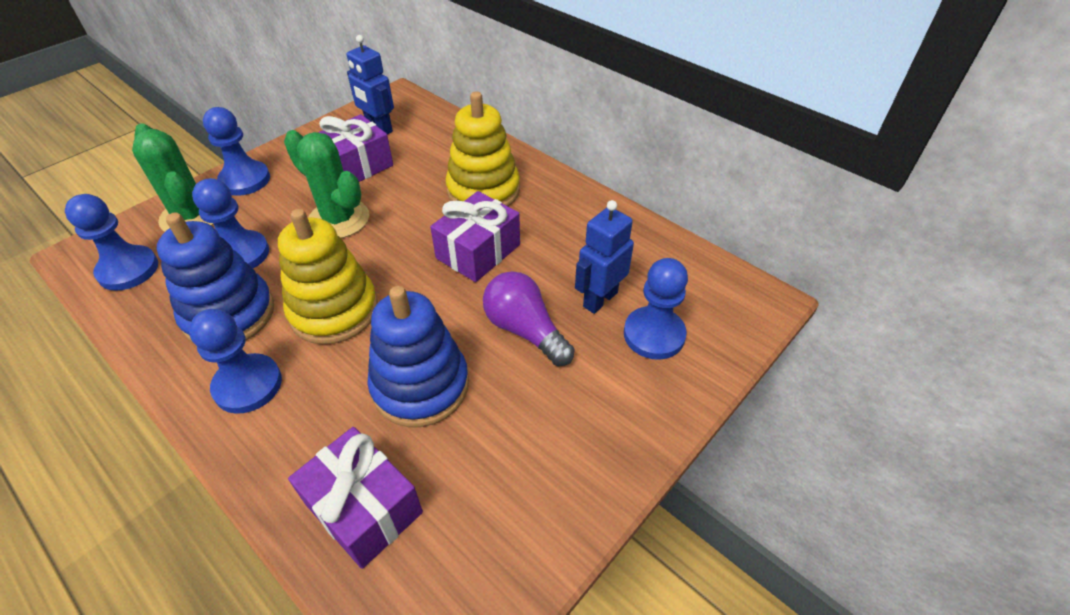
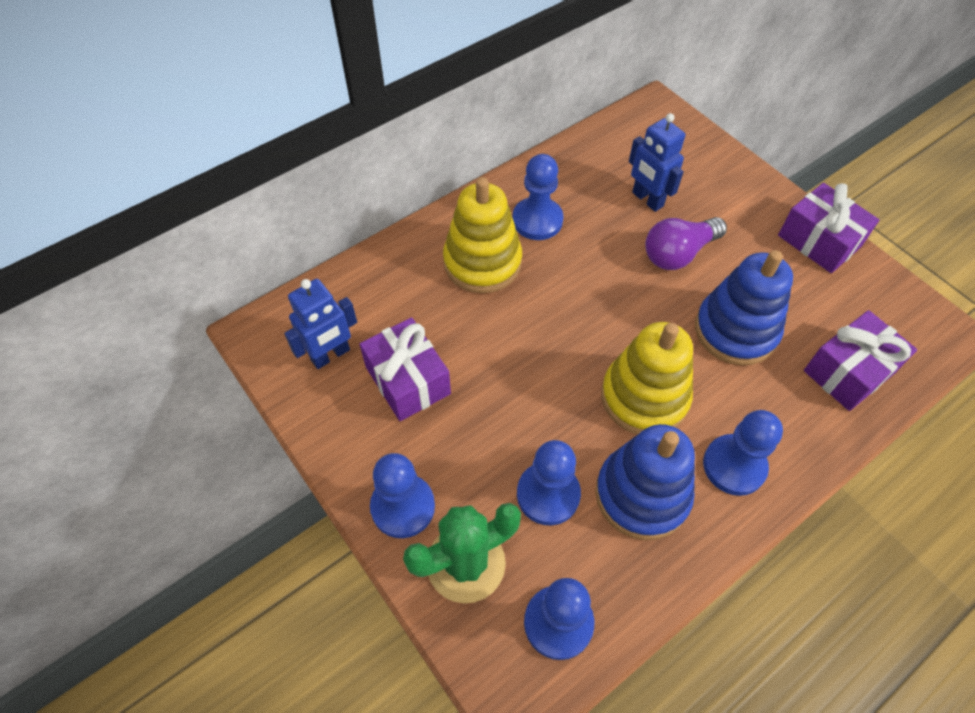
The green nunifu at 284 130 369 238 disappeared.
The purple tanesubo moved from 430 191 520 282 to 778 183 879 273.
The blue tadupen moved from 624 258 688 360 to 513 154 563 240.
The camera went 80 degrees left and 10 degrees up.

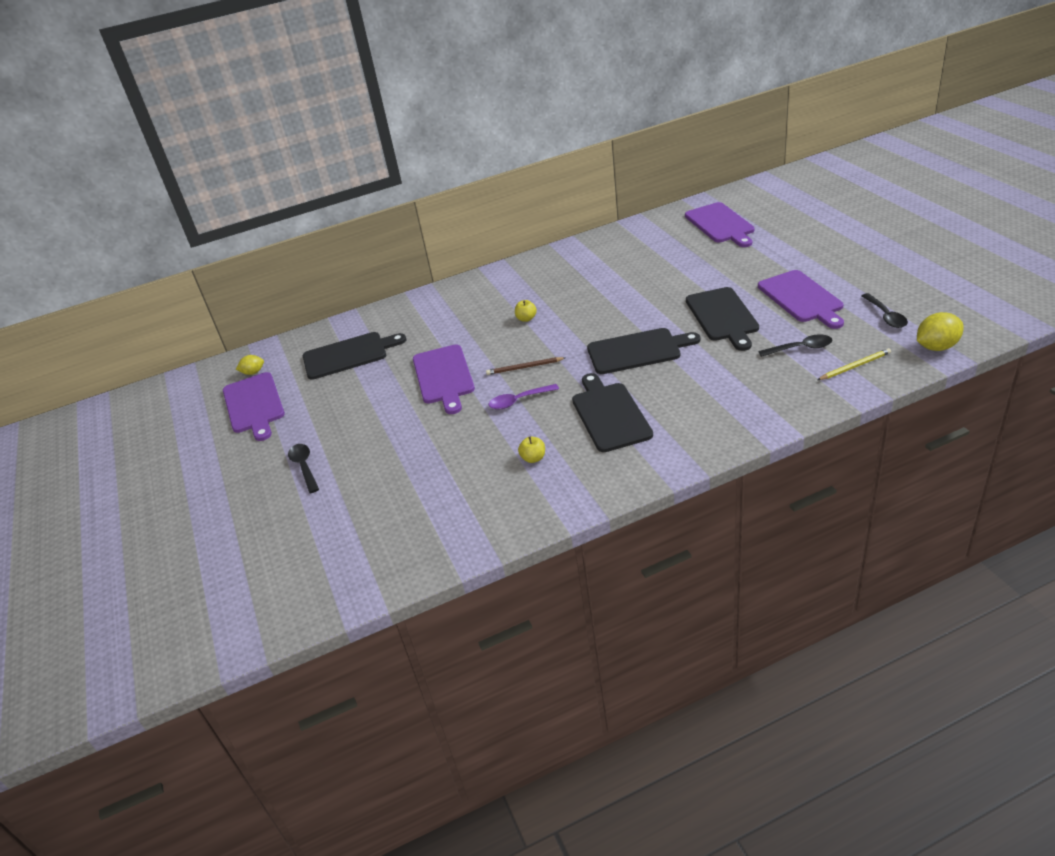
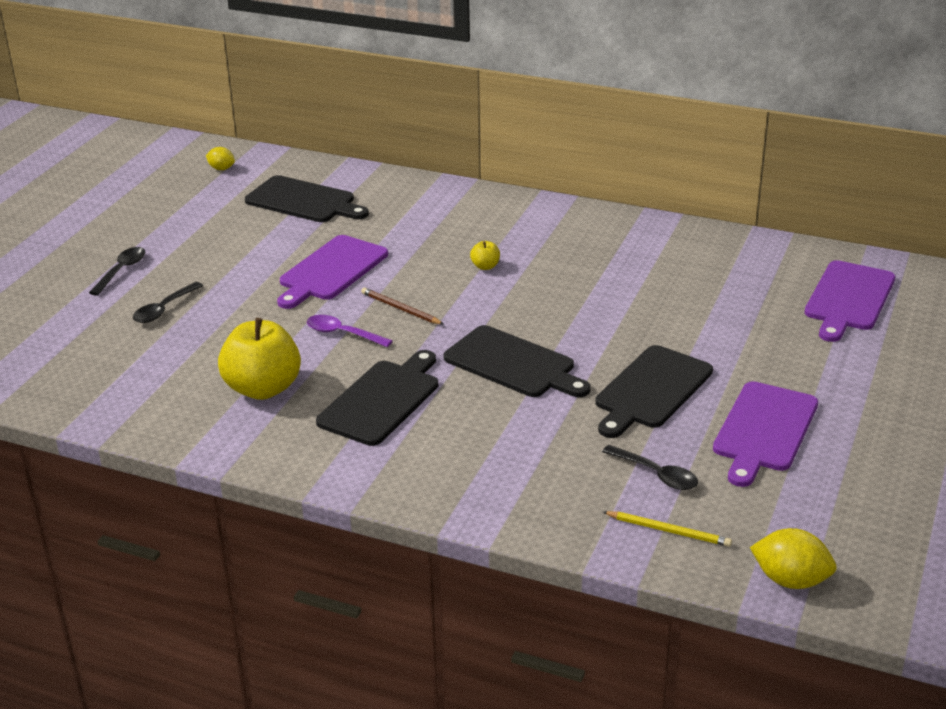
The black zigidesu moved from 861 293 908 328 to 133 282 203 323.
The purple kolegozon at 223 372 285 441 disappeared.
The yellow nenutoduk at 518 437 545 463 changed to 2.38 times the size.
The camera went 40 degrees right and 5 degrees down.

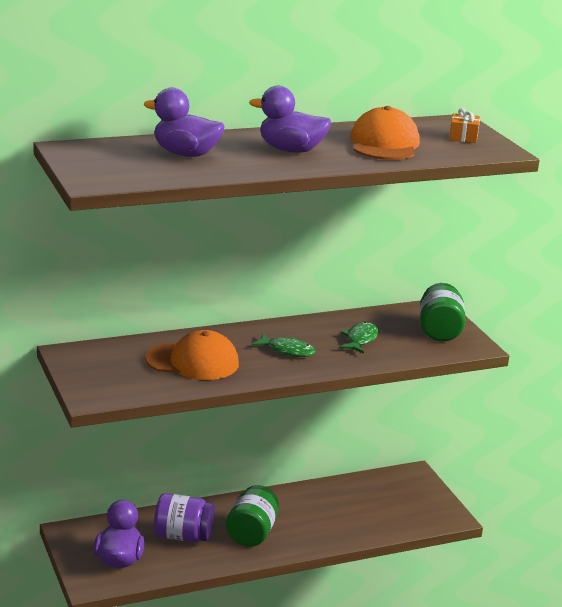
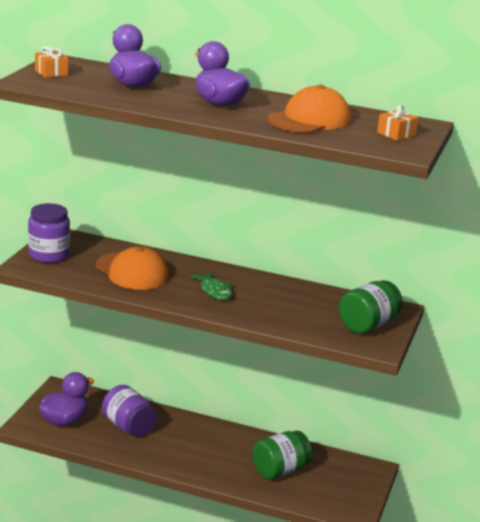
The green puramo at 339 322 379 354 disappeared.
The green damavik moved from 226 485 279 547 to 252 431 312 479.
The orange tanesubo at 35 46 68 78 appeared.
The purple damavik at 28 203 70 263 appeared.
The camera went 40 degrees right and 0 degrees up.

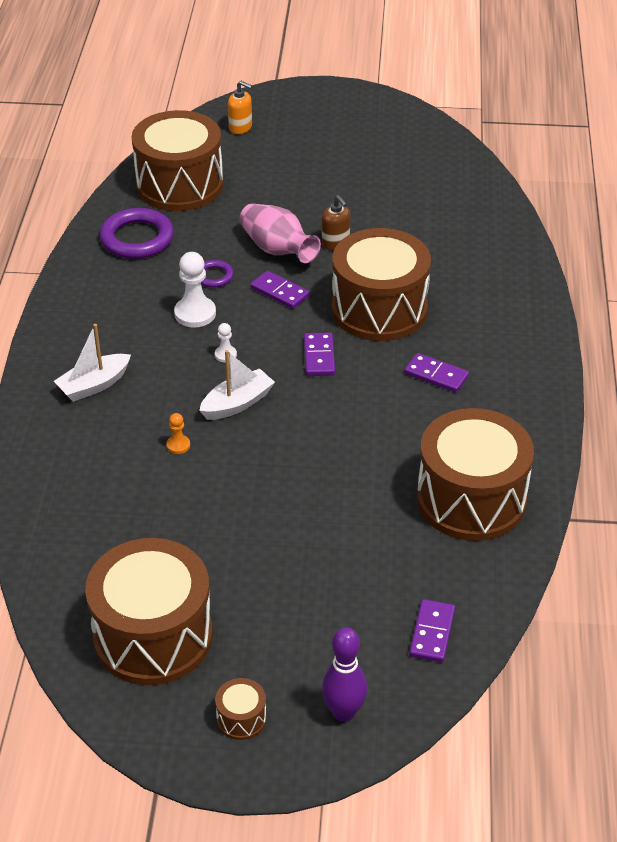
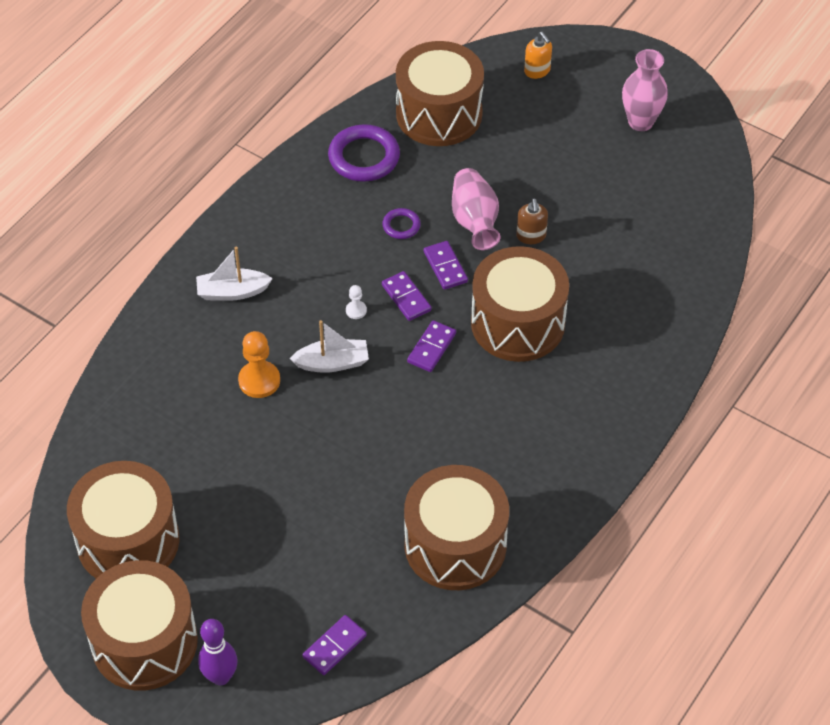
The white tadupen at 174 252 216 327 disappeared.
The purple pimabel moved from 404 353 469 393 to 382 271 432 321.
The orange tadupen at 166 413 190 454 changed to 1.93 times the size.
The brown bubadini at 215 678 267 740 changed to 2.49 times the size.
The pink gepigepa at 622 49 668 131 appeared.
The camera went 30 degrees right and 10 degrees up.

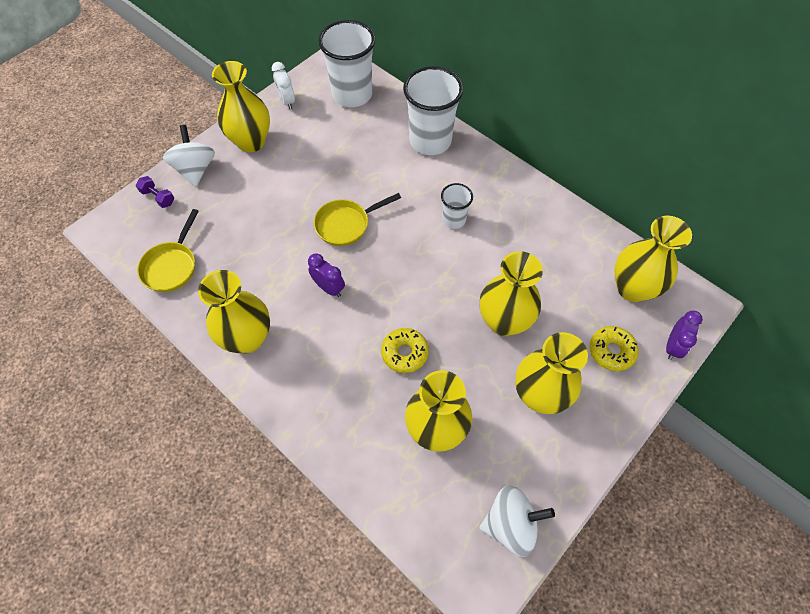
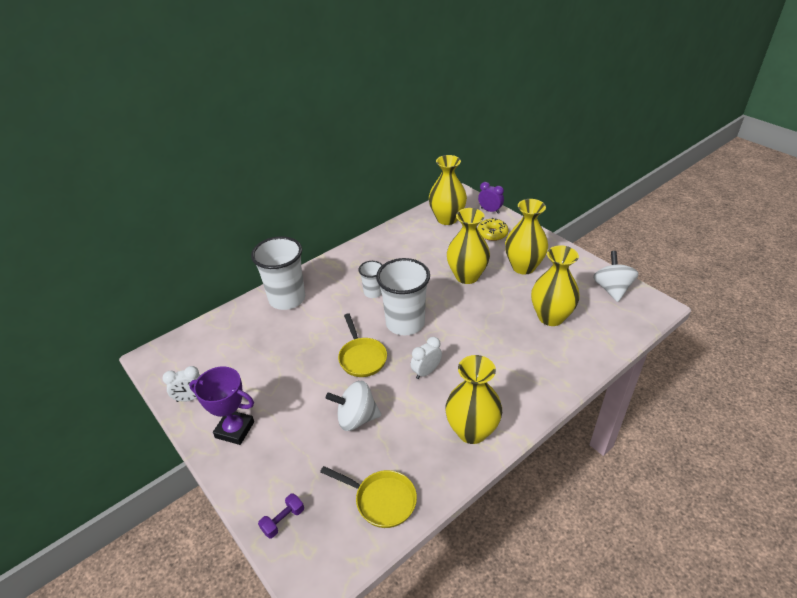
The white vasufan moved from 318 20 375 107 to 376 258 430 335.
The yellow gepigepa at 212 61 270 152 was replaced by the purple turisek at 189 366 254 445.
The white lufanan moved from 163 125 215 187 to 326 381 381 431.
The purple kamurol at 308 253 345 297 became the white kamurol at 411 337 442 379.
The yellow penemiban at 381 328 429 373 disappeared.
The camera went 80 degrees left and 20 degrees down.

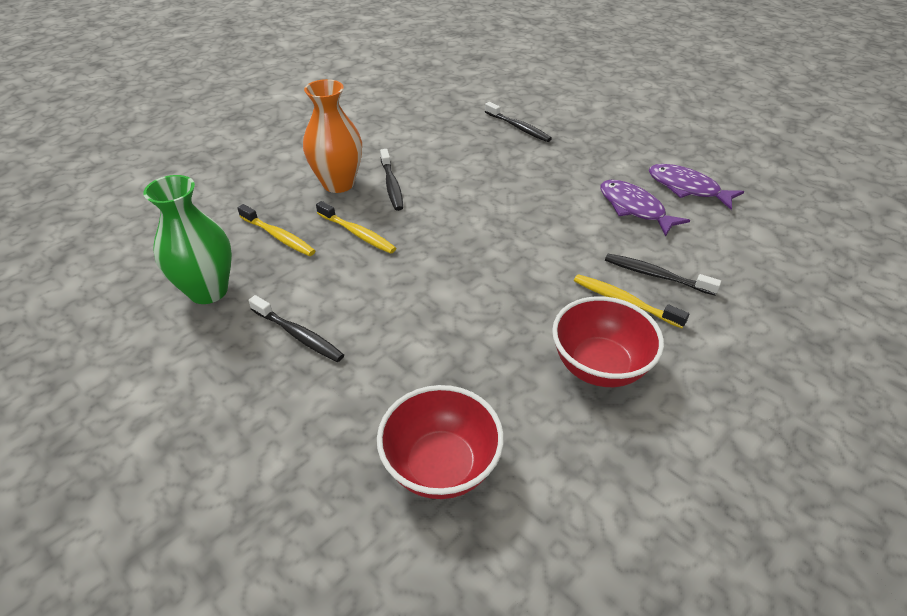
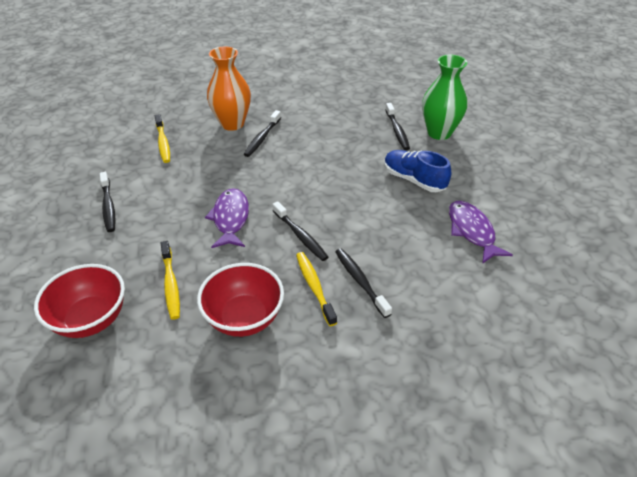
The green gepigepa moved from 143 175 232 304 to 422 55 467 140.
The purple puramo moved from 600 180 690 236 to 205 188 249 248.
The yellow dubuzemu moved from 316 201 396 254 to 161 241 180 320.
The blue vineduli at 384 150 451 192 appeared.
The black dubuzemu at 272 201 328 261 appeared.
The camera went 35 degrees right and 0 degrees up.

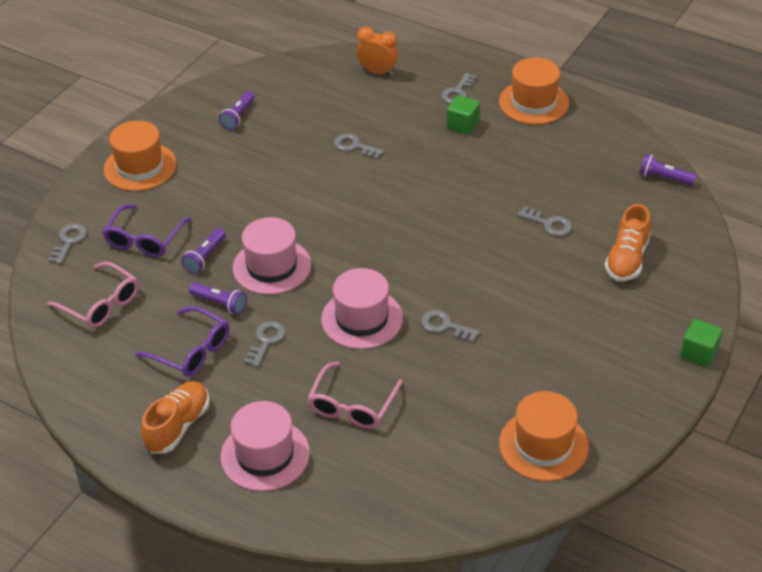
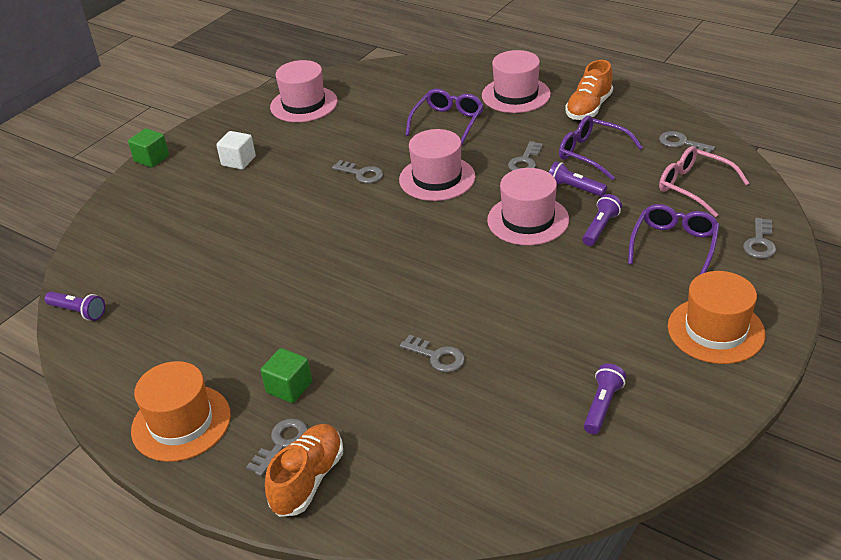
The orange kamurol at 357 27 398 76 disappeared.
The orange vineduli moved from 605 204 651 281 to 265 424 343 517.
The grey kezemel moved from 518 206 572 236 to 659 131 715 153.
The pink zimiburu at 307 362 403 429 became the purple zimiburu at 406 89 484 146.
The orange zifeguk at 499 391 589 481 became the pink zifeguk at 270 60 338 122.
The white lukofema at 216 131 256 170 appeared.
The camera went 175 degrees left and 5 degrees down.

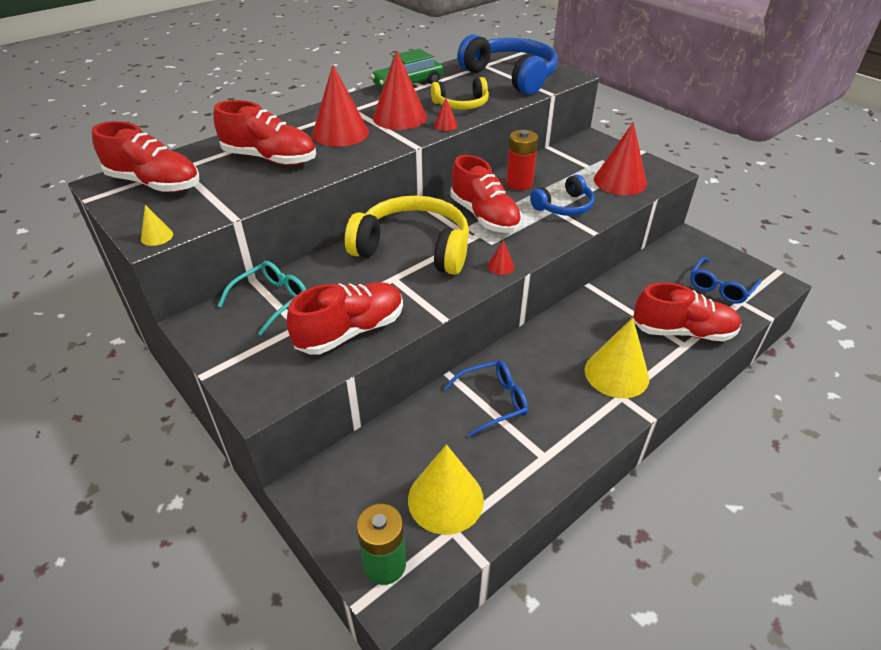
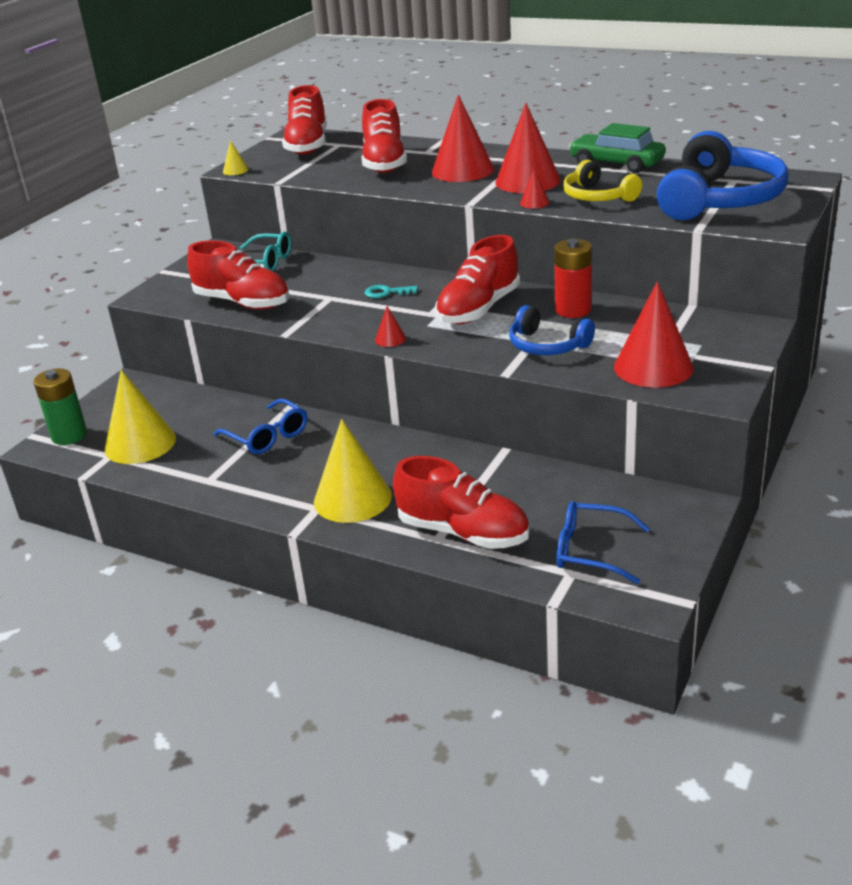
The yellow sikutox at 345 196 469 275 was replaced by the turquoise kezemel at 365 285 418 298.
The red vineduli at 633 283 742 341 turned 45 degrees counterclockwise.
The camera went 70 degrees right and 10 degrees down.

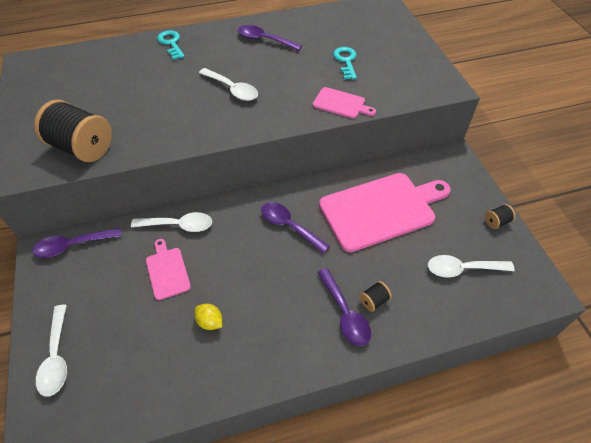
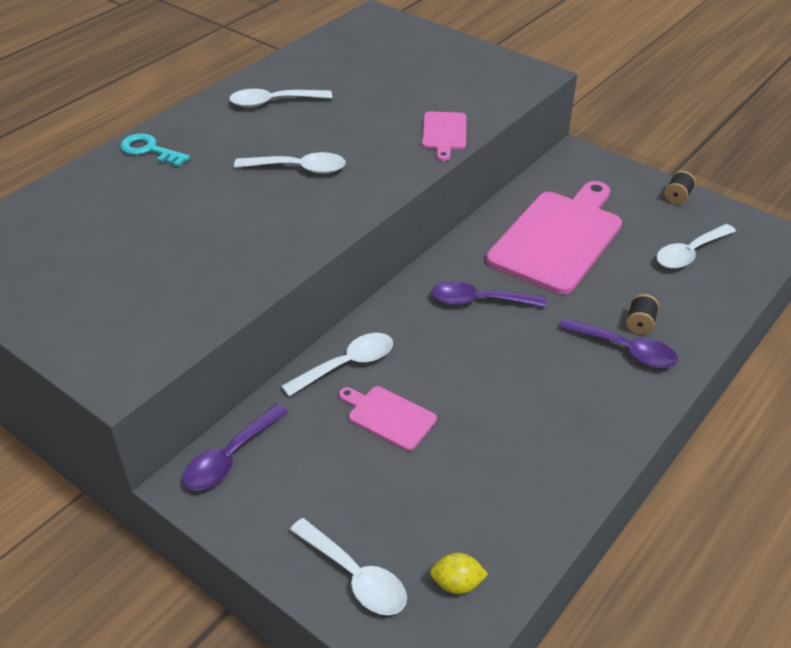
The purple zigidesu at 238 25 302 51 became the white zigidesu at 229 89 332 107.
The turquoise kezemel at 333 47 357 80 disappeared.
The pink kolegozon at 313 87 376 118 turned 105 degrees clockwise.
The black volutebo at 34 99 112 162 disappeared.
The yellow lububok moved from 194 304 222 330 to 430 553 488 594.
The camera went 35 degrees left and 10 degrees down.

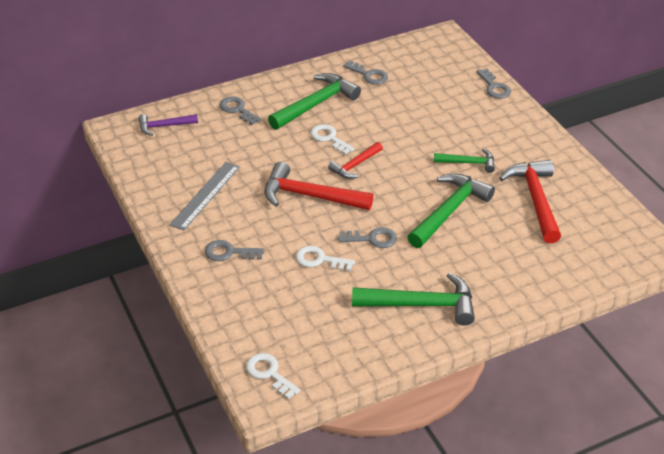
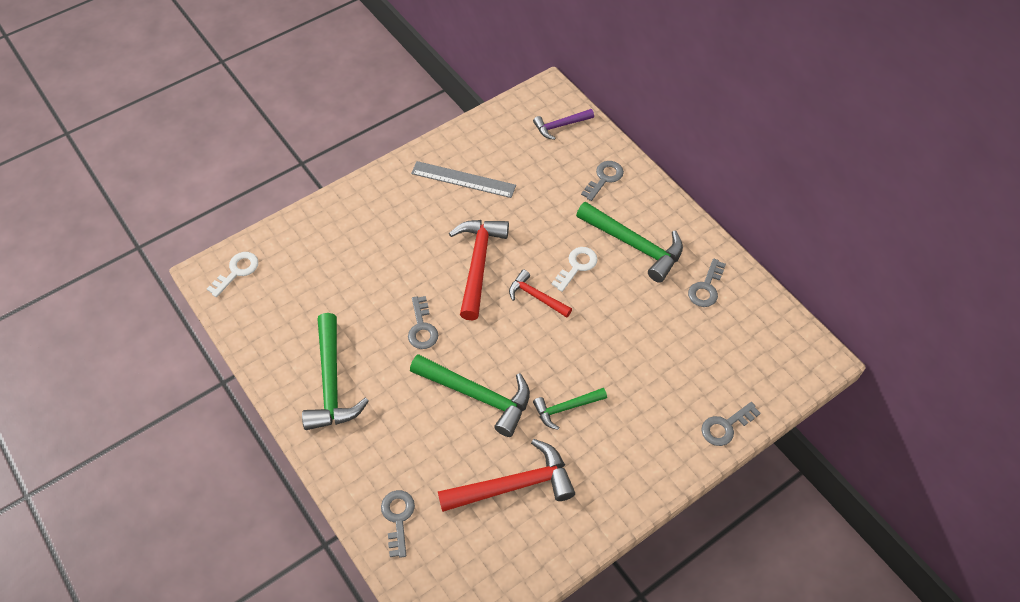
The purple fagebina at 138 114 198 136 turned 90 degrees counterclockwise.
The green fagebina at 434 148 495 173 turned 75 degrees clockwise.
The grey kezemel moved from 205 240 264 261 to 381 490 415 558.
The white kezemel at 296 246 355 271 disappeared.
The camera went 80 degrees right and 15 degrees up.

